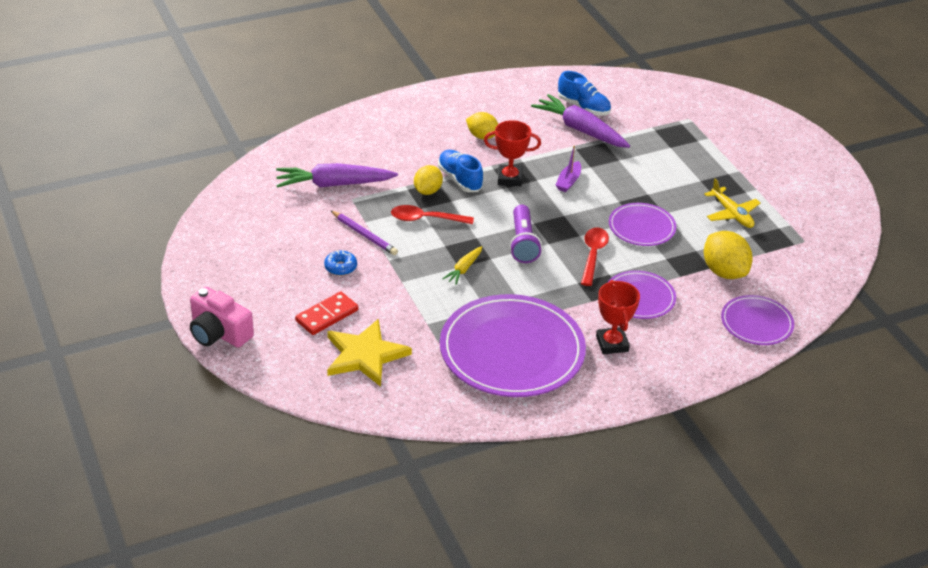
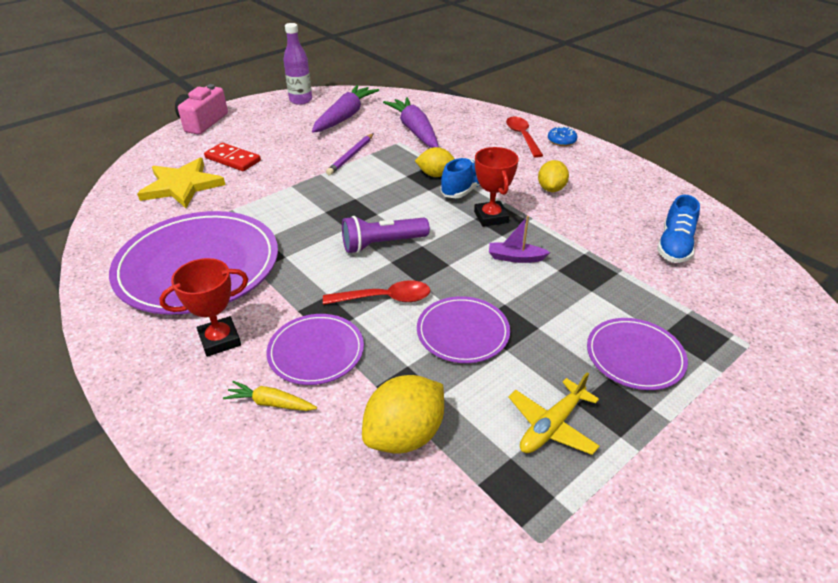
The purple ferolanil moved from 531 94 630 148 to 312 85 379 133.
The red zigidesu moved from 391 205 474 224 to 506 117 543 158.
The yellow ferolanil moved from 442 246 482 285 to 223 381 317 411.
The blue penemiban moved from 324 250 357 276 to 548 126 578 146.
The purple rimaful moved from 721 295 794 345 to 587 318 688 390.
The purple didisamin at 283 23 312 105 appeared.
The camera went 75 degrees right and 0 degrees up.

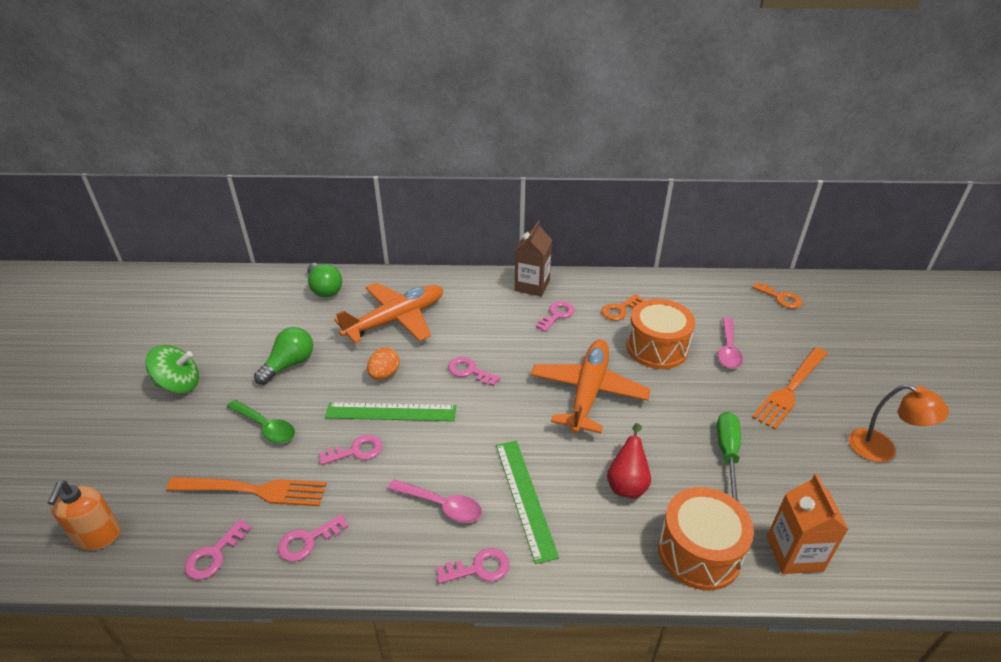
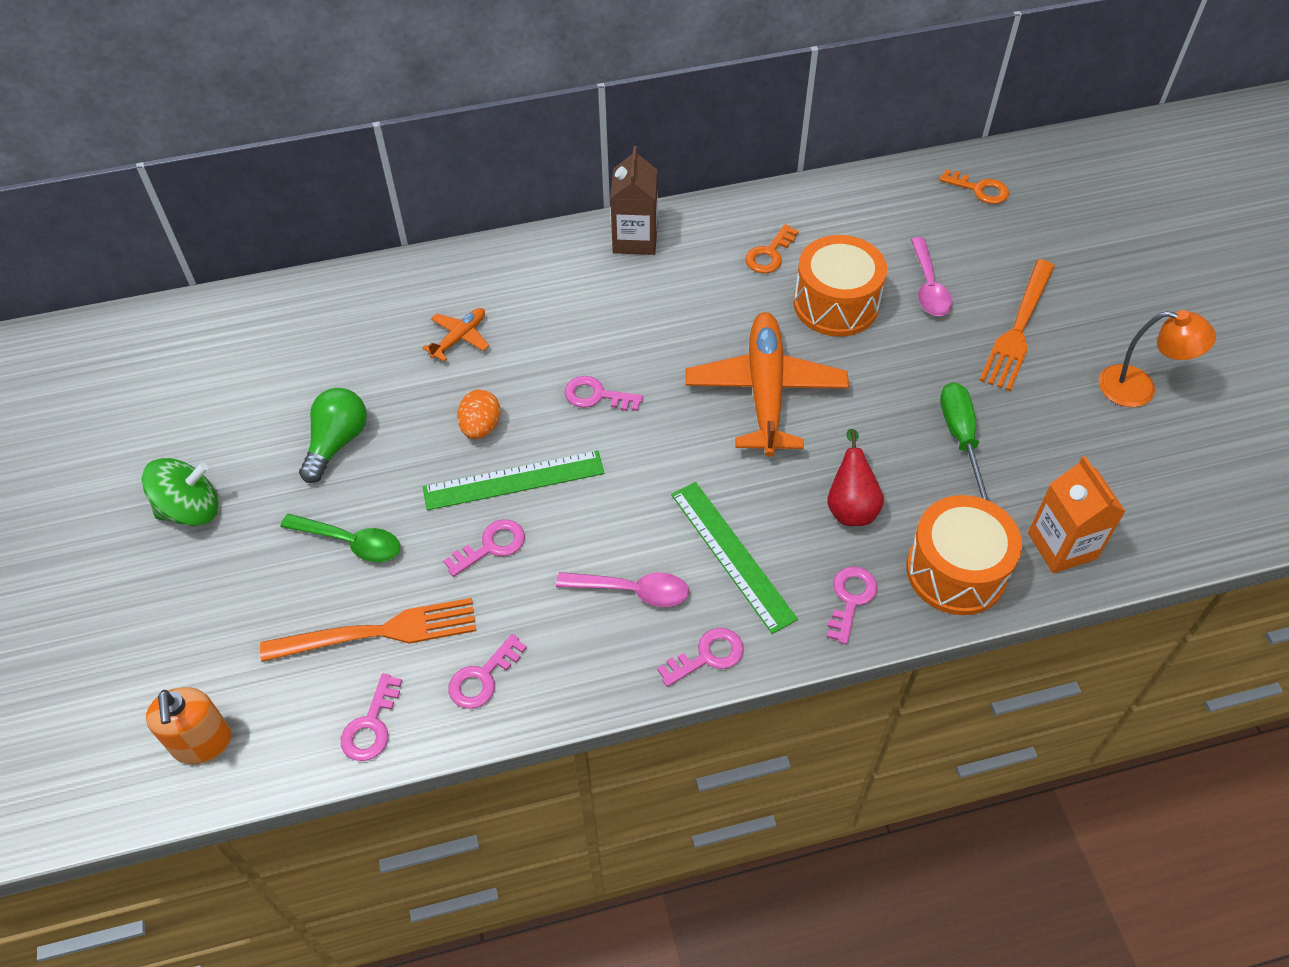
The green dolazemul at 307 263 342 297 disappeared.
The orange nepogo at 334 282 443 343 changed to 0.45 times the size.
The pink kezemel moved from 536 301 575 332 to 827 566 878 644.
The camera went 15 degrees left and 15 degrees up.

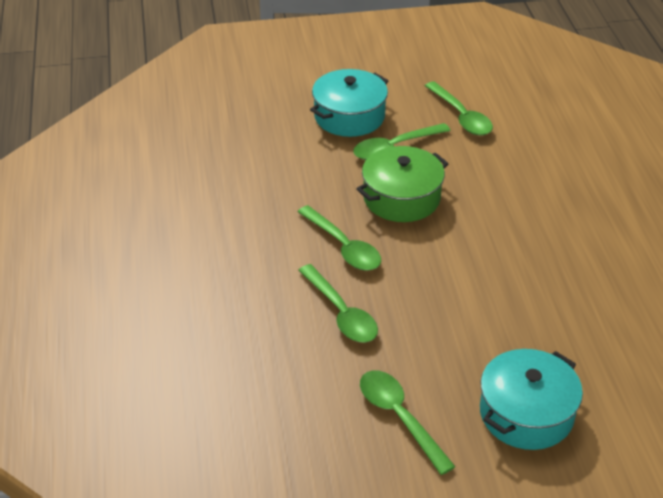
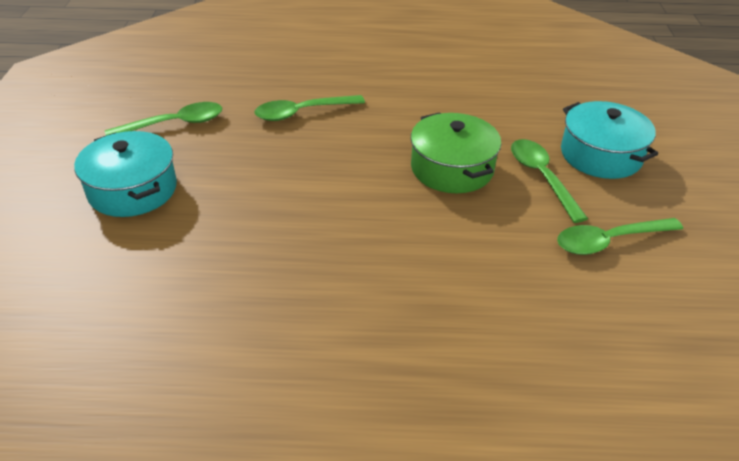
The green zigidesu at 297 205 381 271 disappeared.
The camera went 100 degrees right and 0 degrees up.

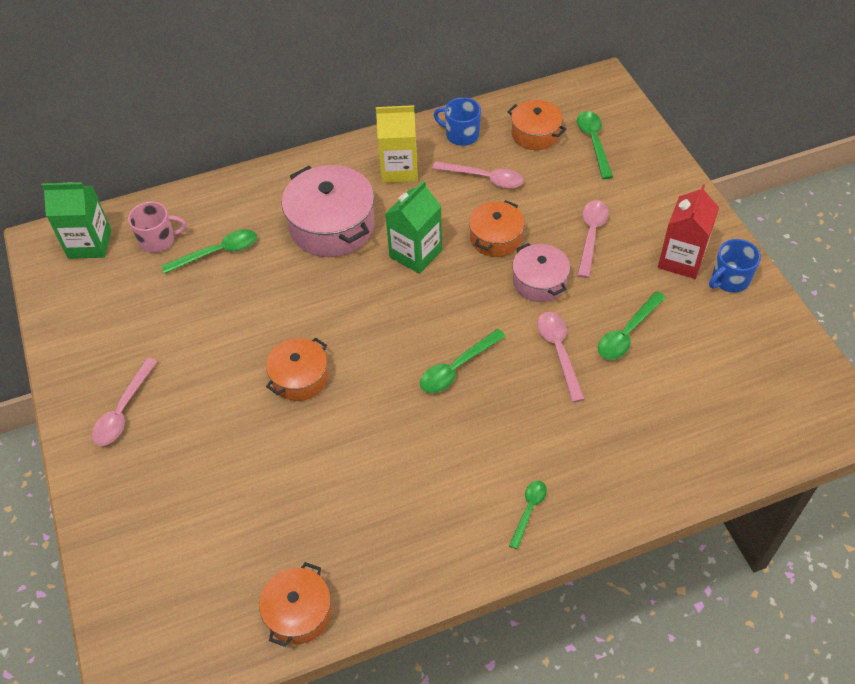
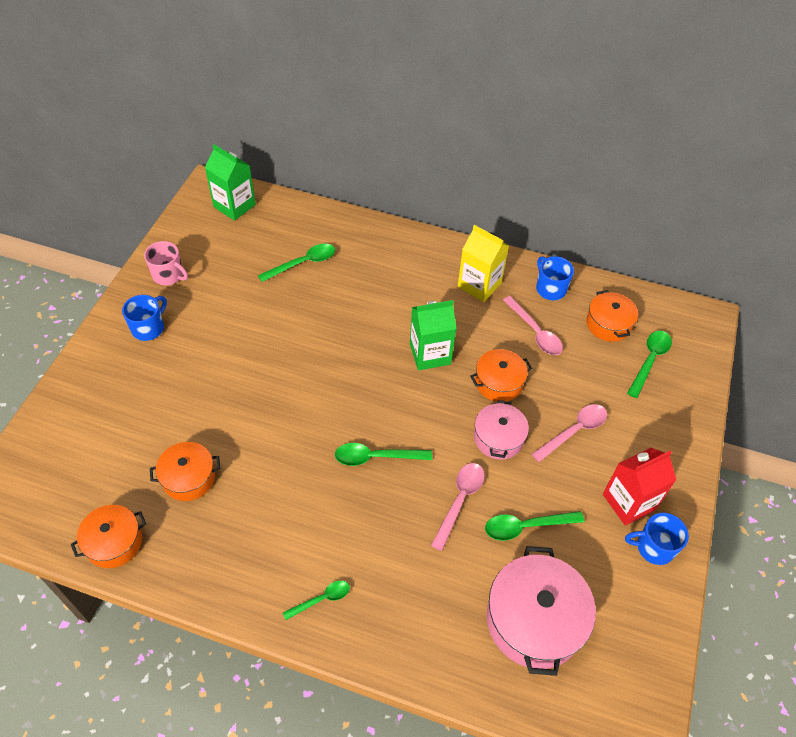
The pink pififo moved from 282 165 375 257 to 487 546 596 676.
The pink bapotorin moved from 128 202 186 253 to 144 241 188 285.
The green zigidesu at 162 229 257 274 turned 45 degrees counterclockwise.
The orange pififo moved from 266 338 328 401 to 150 442 220 501.
The pink zigidesu at 92 358 158 446 was replaced by the blue bapotorin at 122 295 167 341.
The camera went 35 degrees right and 0 degrees up.

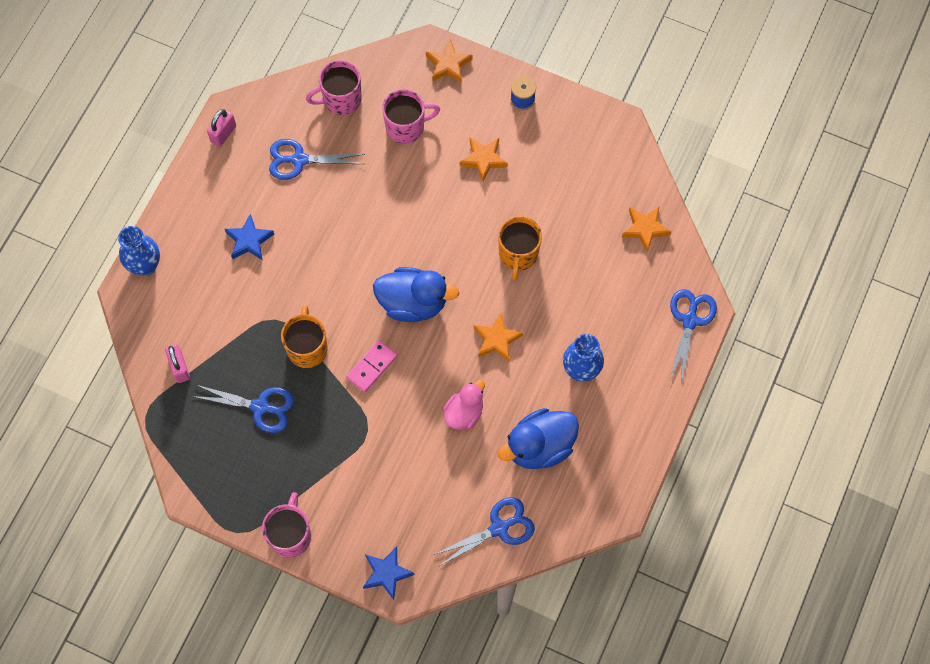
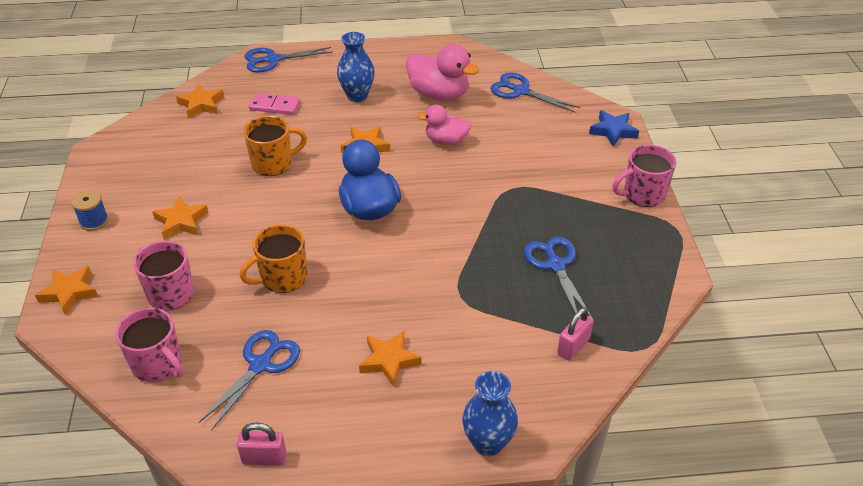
The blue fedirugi at 269 139 365 180 turned 120 degrees counterclockwise.
The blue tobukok at 225 214 274 260 became the orange tobukok at 359 331 422 387.
The orange bapotorin moved from 281 305 328 368 to 239 224 307 293.
The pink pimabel moved from 346 340 397 392 to 249 93 300 115.
The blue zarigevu at 498 408 579 469 became the pink zarigevu at 406 44 479 101.
The camera went 120 degrees left and 25 degrees down.

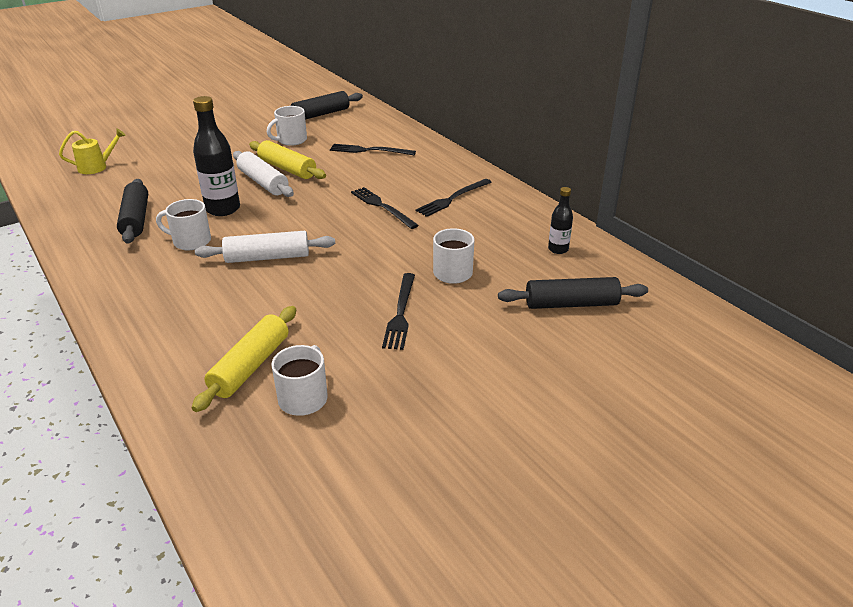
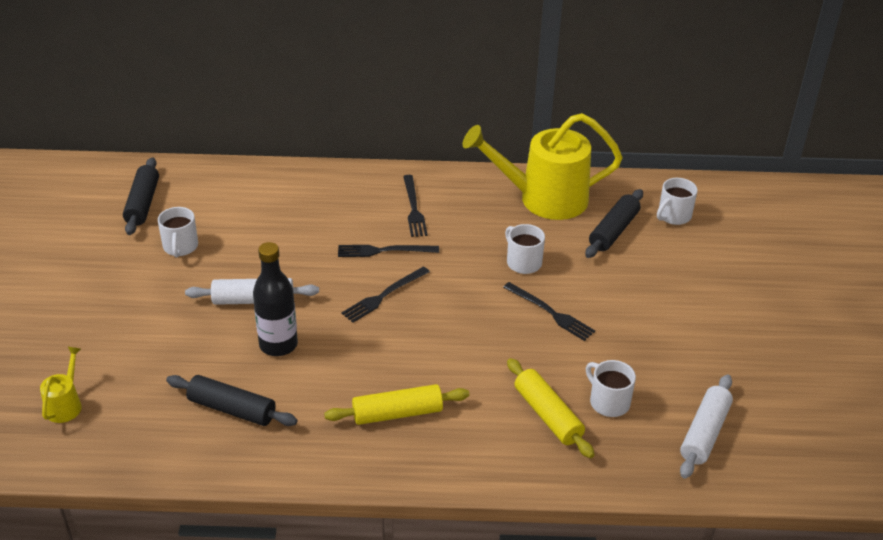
The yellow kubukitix moved from 249 140 326 179 to 324 384 469 425.
The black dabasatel moved from 330 144 416 155 to 341 266 430 323.
The black didisamin at 548 187 573 254 was replaced by the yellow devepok at 463 113 623 220.
The white bapotorin moved from 156 199 211 250 to 657 178 698 225.
The white kubukitix moved from 195 231 335 263 to 680 374 733 479.
The camera went 55 degrees left and 5 degrees up.

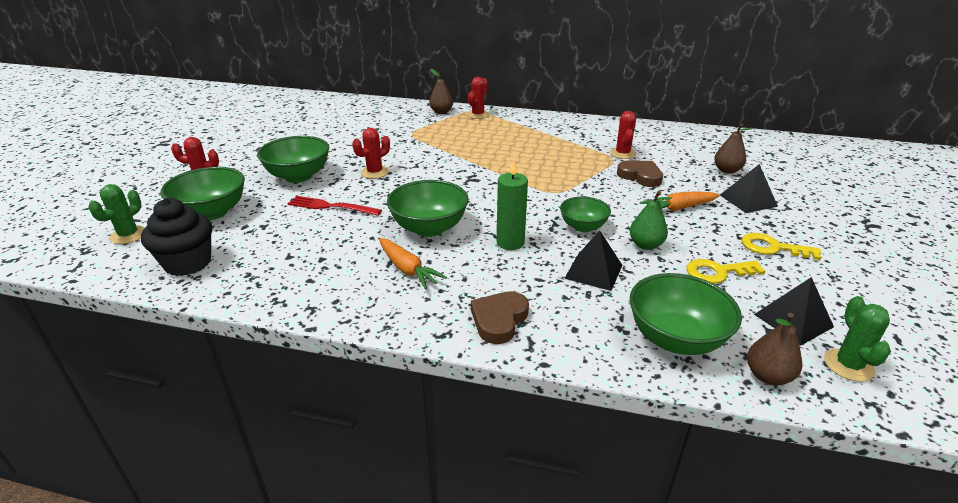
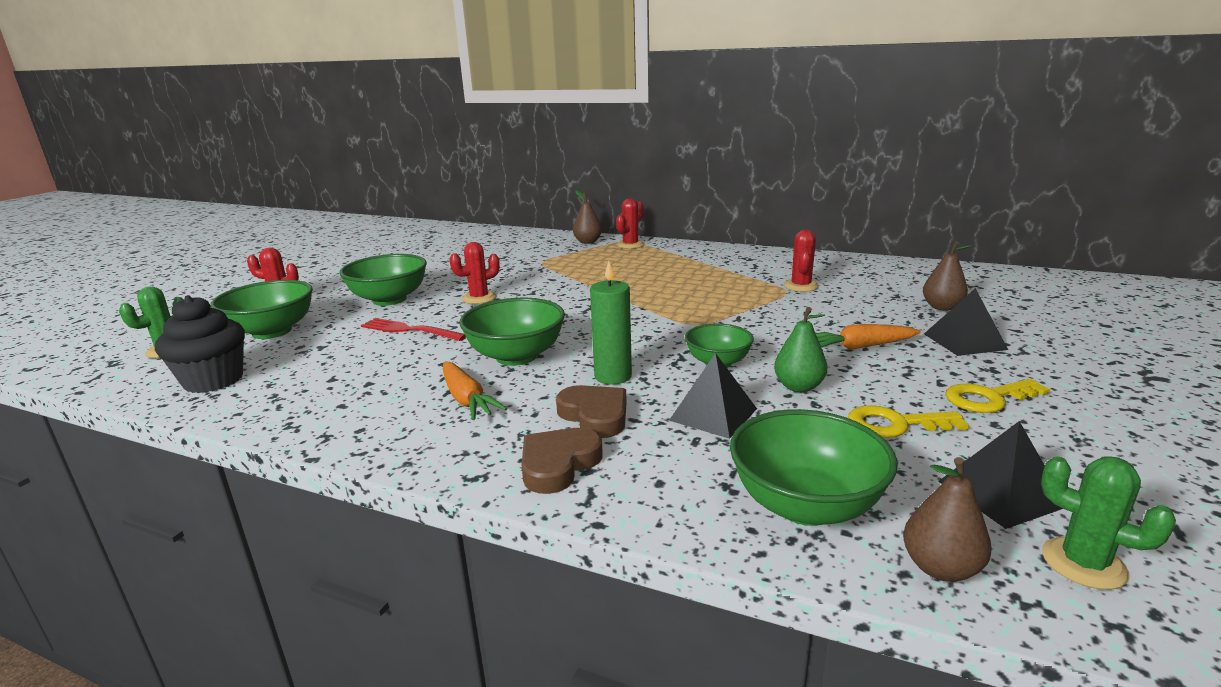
The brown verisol moved from 617 160 663 187 to 556 385 626 438.
The yellow kezemel at 741 233 821 260 turned 45 degrees counterclockwise.
The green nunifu at 824 296 891 382 turned 60 degrees counterclockwise.
The camera went 10 degrees right and 10 degrees down.

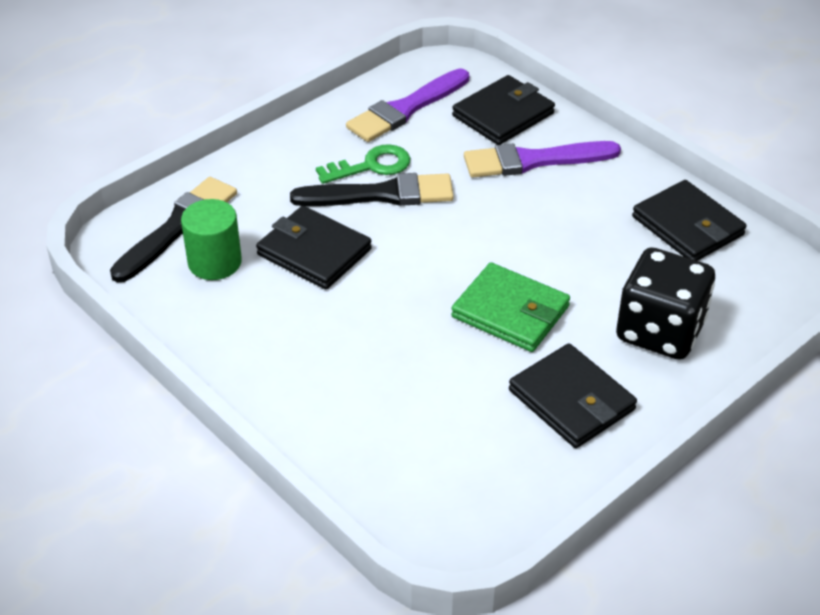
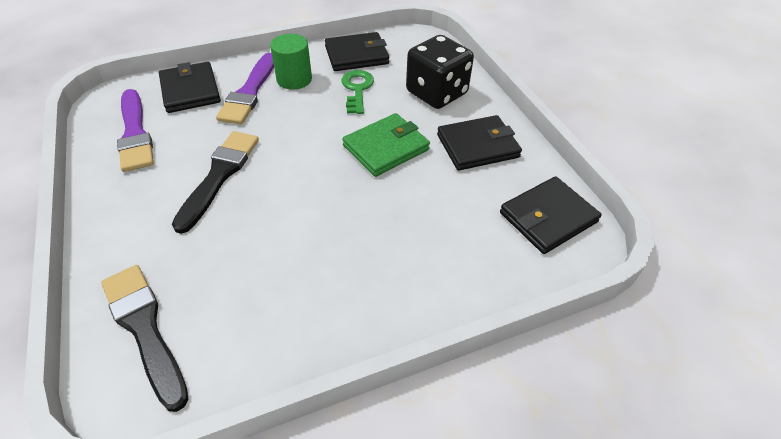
The green kezemel moved from 316 144 410 184 to 341 70 374 114.
The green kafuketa moved from 181 199 242 280 to 270 34 312 90.
The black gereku moved from 256 206 372 289 to 500 176 602 254.
The camera went 70 degrees left and 5 degrees up.

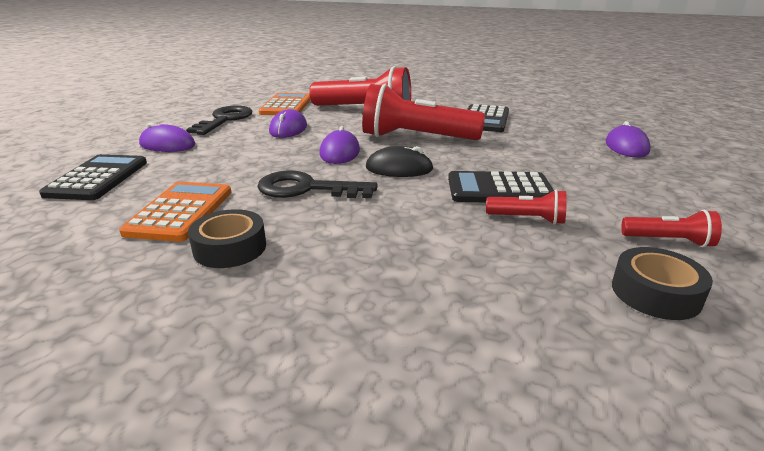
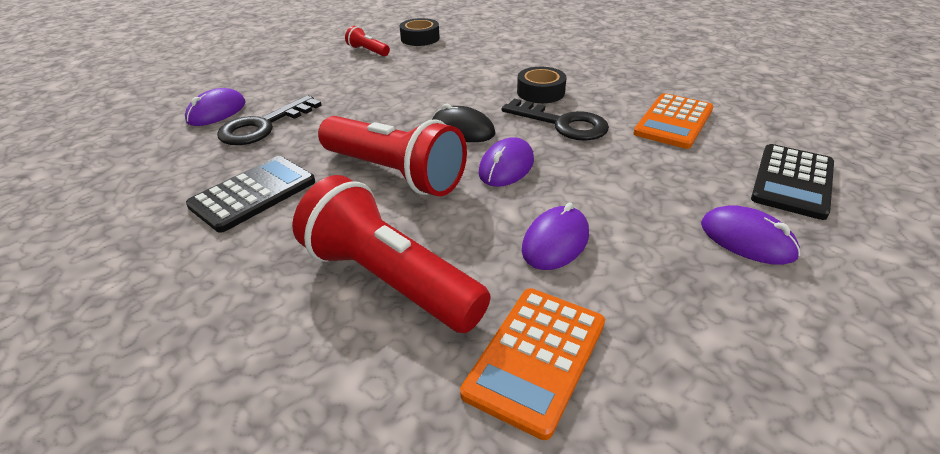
The black kezemel moved from 186 106 253 135 to 217 95 322 145.
The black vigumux at 448 171 554 202 disappeared.
The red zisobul at 486 190 567 225 disappeared.
The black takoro moved from 188 209 266 268 to 517 67 567 103.
The camera went 155 degrees left and 10 degrees up.

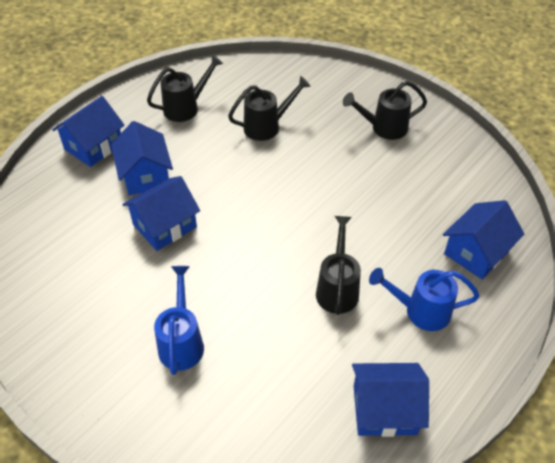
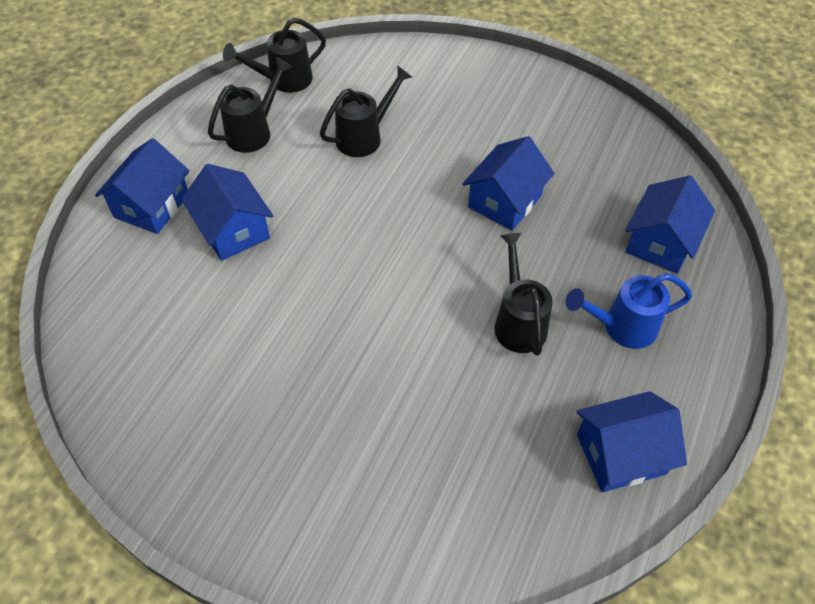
The black devepok moved from 343 81 427 140 to 223 17 326 93.
The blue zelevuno moved from 122 176 200 251 to 462 136 555 231.
The blue devepok at 154 266 204 375 disappeared.
The camera went 15 degrees left and 5 degrees up.

